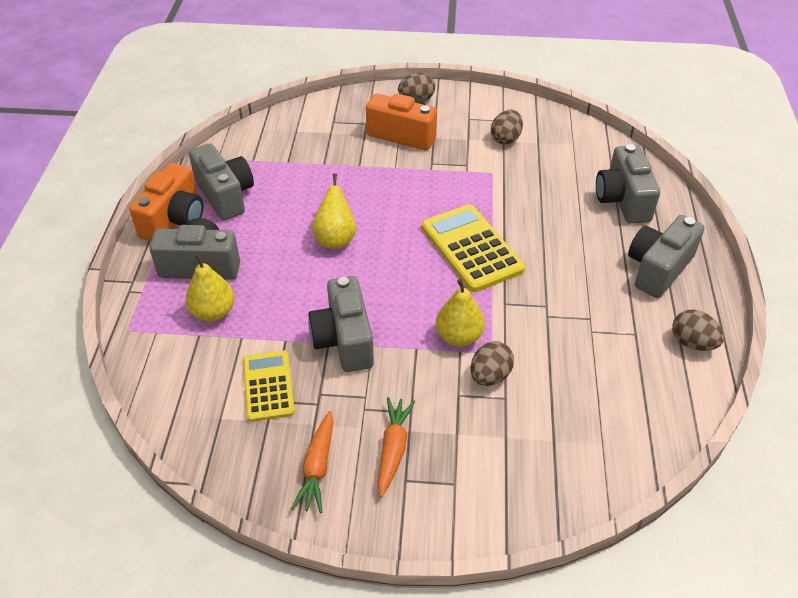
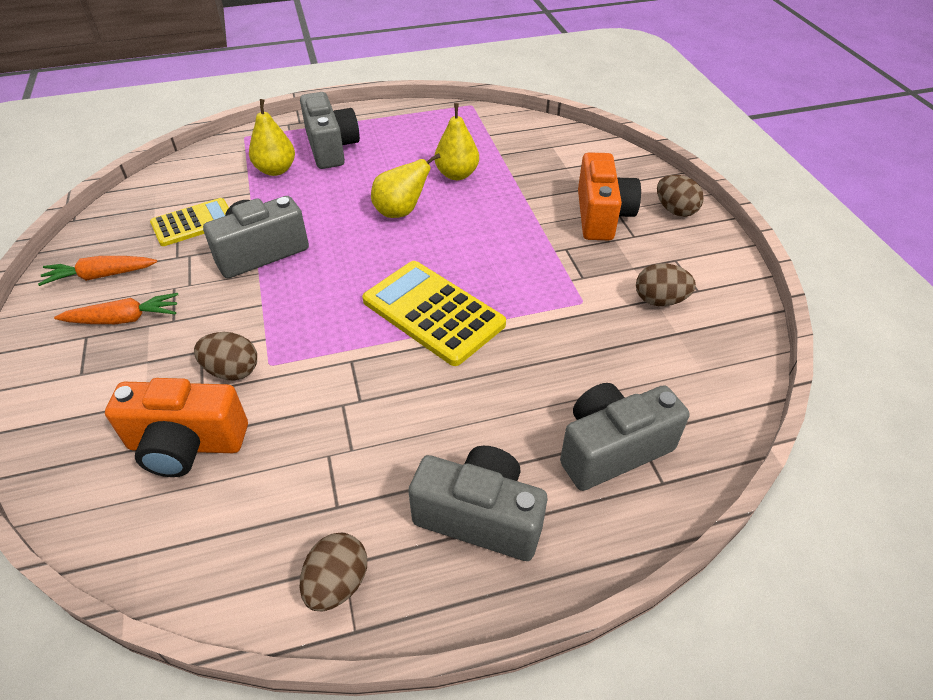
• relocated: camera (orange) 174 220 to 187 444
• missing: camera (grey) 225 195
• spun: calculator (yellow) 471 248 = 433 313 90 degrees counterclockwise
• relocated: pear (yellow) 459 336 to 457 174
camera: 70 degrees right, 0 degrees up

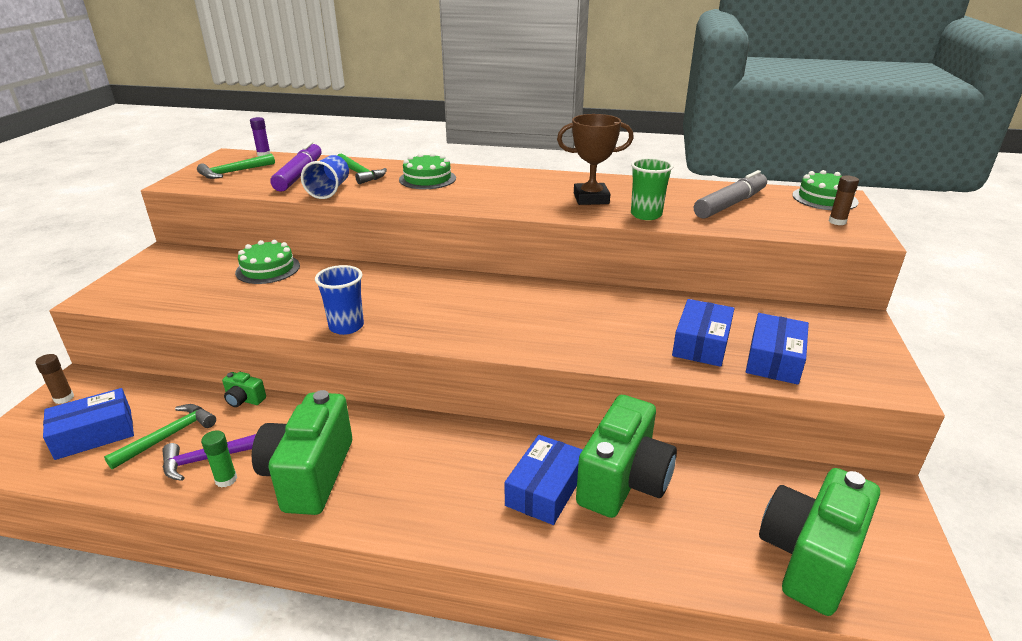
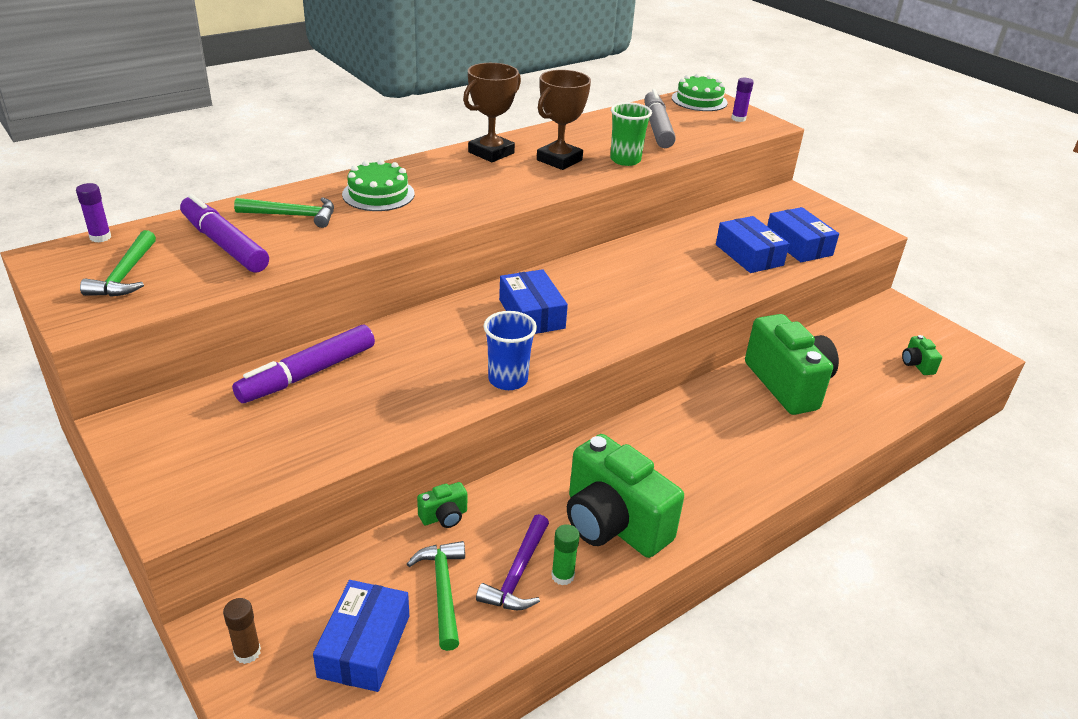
• exchanged: cake (green) 268 269 to marker (purple) 308 374
• missing: cup (blue) 329 190
• relocated: box (blue) 545 489 to 531 314
• size: camera (green) 809 558 = 916 364 x0.42
• colour: glue stick (brown) 837 222 to glue stick (purple) 738 119
• appeared: trophy (brown) 491 153
camera: 50 degrees left, 5 degrees up

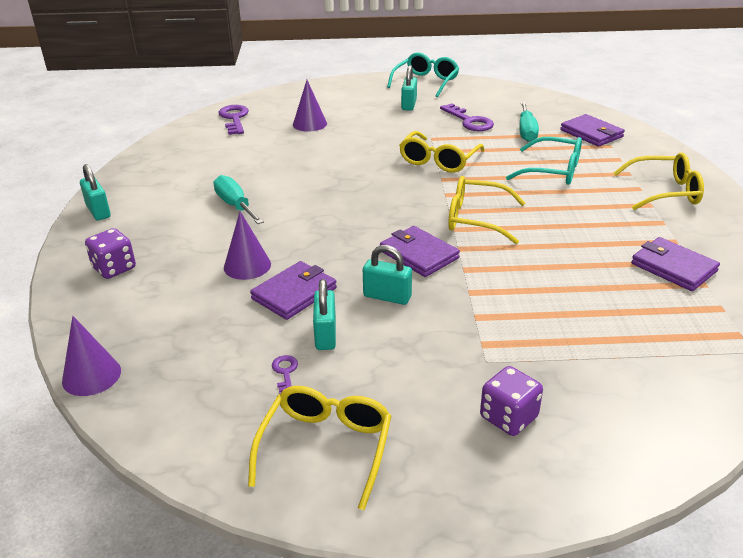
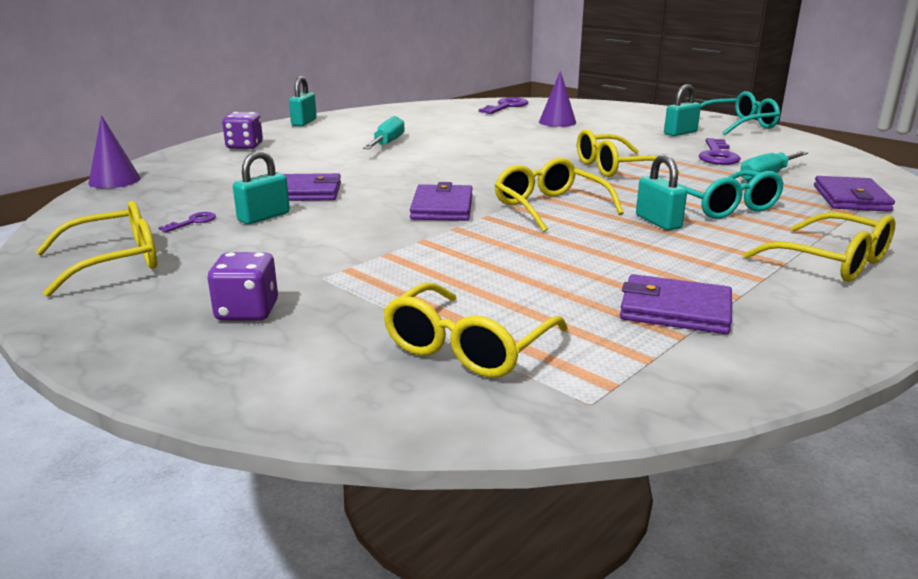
• missing: cone (purple) 247 265
• relocated: padlock (turquoise) 387 296 to 658 222
• spun: wallet (purple) 673 267 = 675 310 75 degrees counterclockwise
• appeared: glasses (yellow) 467 347
camera: 45 degrees right, 10 degrees down

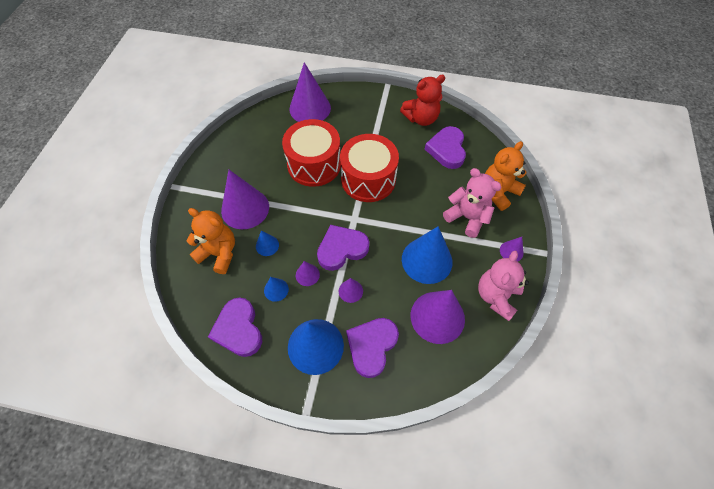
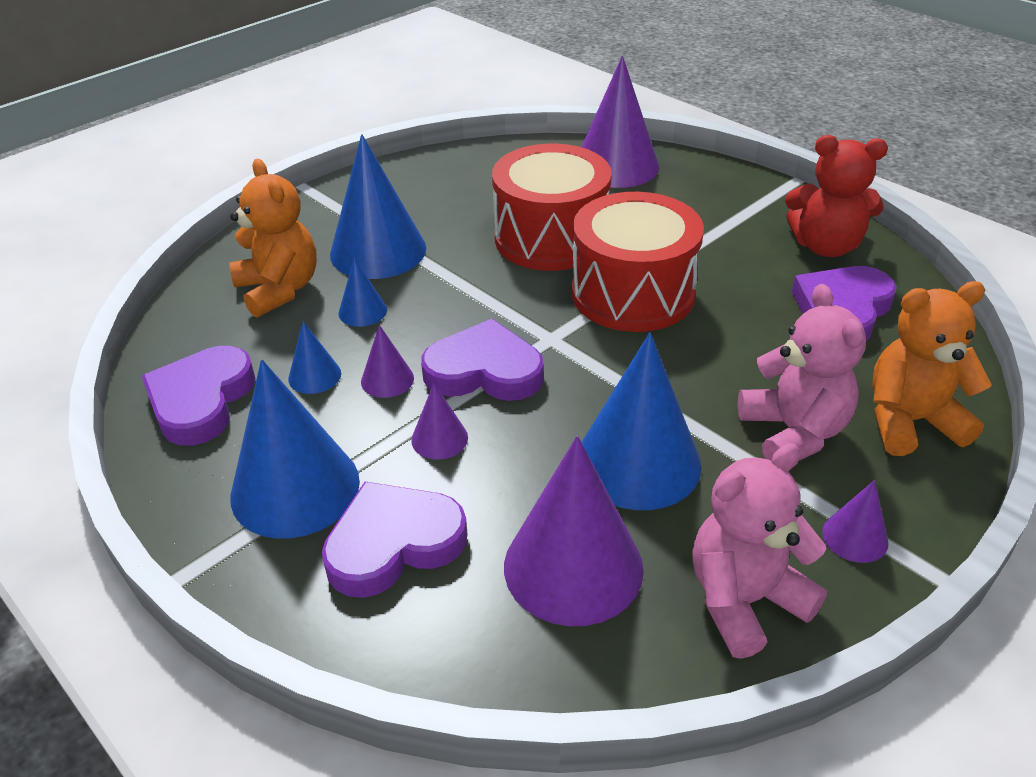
• colour: cone (purple) 245 208 to cone (blue) 378 251
camera: 35 degrees right, 20 degrees down

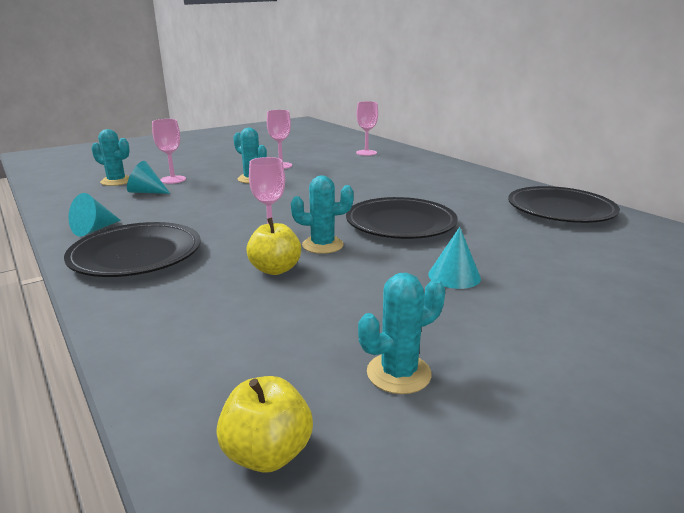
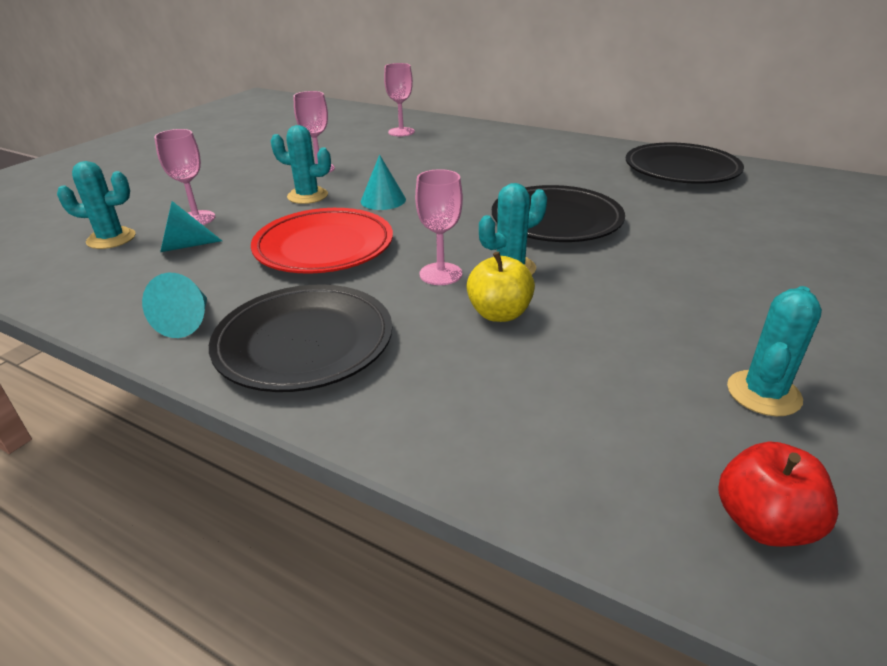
• colour: apple (yellow) 267 453 to apple (red) 763 523
• relocated: cone (turquoise) 454 276 to 383 200
• appeared: plate (red) 324 247
camera: 25 degrees left, 10 degrees up

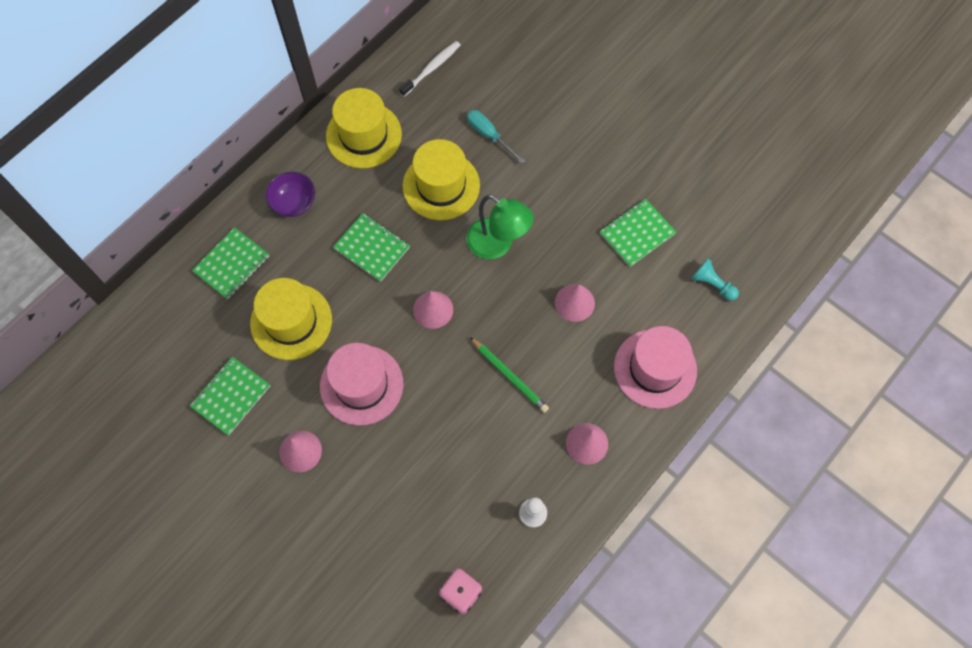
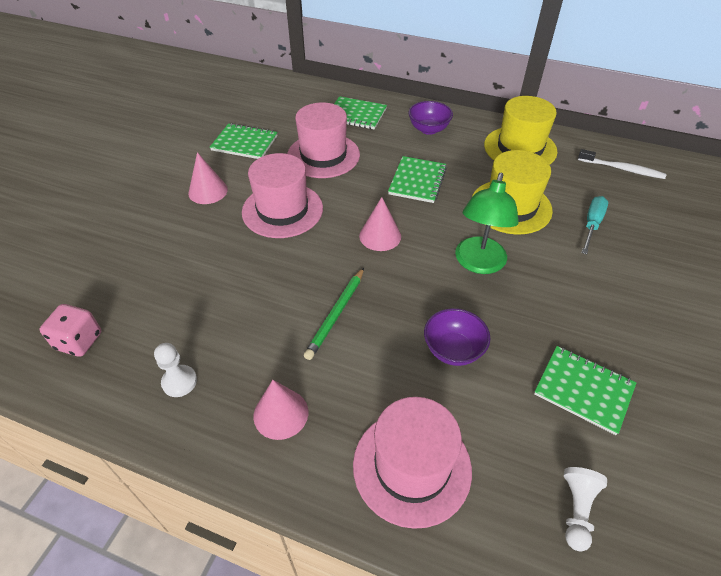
• colour: hat (yellow) 291 321 to hat (pink) 323 155
• exchanged: cone (pink) 574 303 to bowl (purple) 453 350
• colour: pawn (turquoise) 712 284 to pawn (white) 577 510
camera: 70 degrees right, 20 degrees down

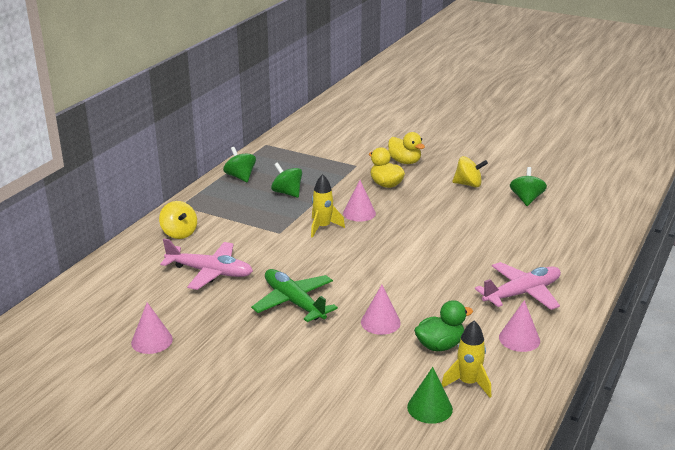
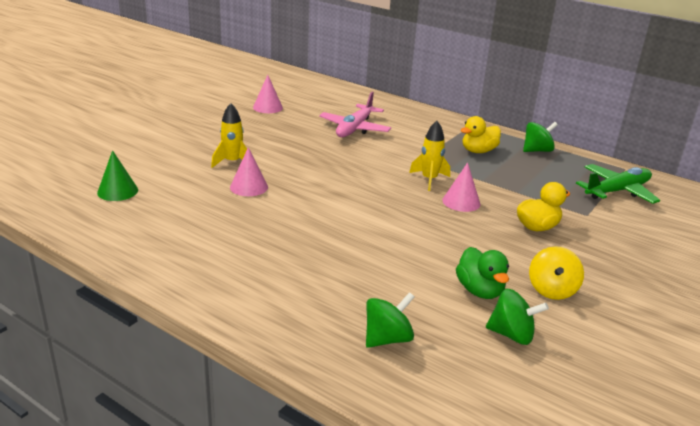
• missing: spinning top (yellow) 179 233
• relocated: plane (green) 294 302 to 617 191
• relocated: spinning top (green) 287 193 to 387 339
• relocated: duck (yellow) 404 162 to 478 151
• relocated: duck (green) 440 345 to 479 291
• relocated: rocket (yellow) 468 383 to 232 162
• missing: plane (pink) 522 293
• missing: cone (pink) 519 339
camera: 95 degrees right, 0 degrees up

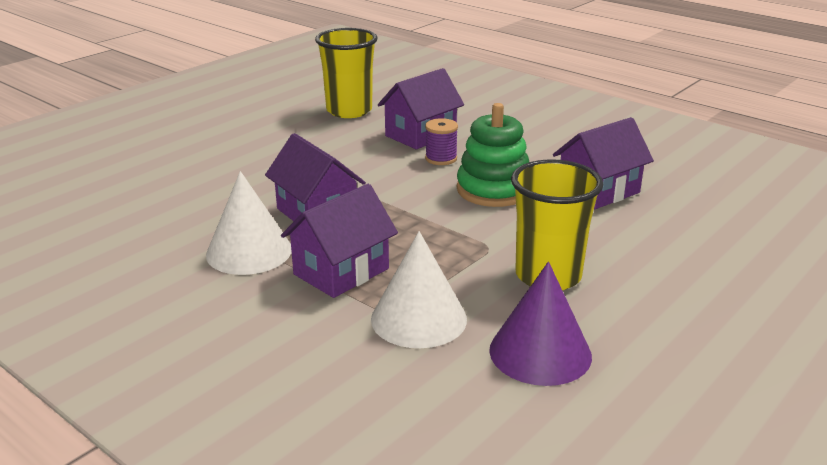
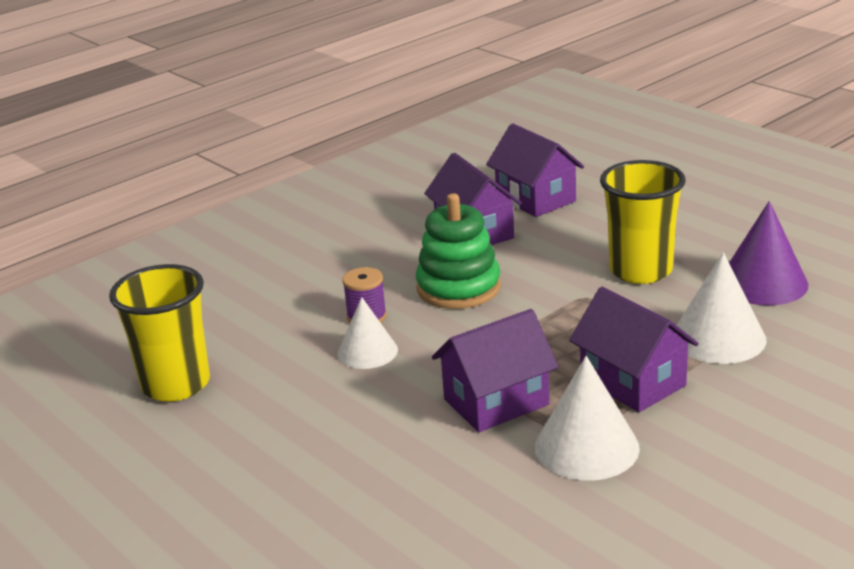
• relocated: house (purple) 420 135 to 535 199
• appeared: cone (white) 367 352
camera: 80 degrees left, 0 degrees up

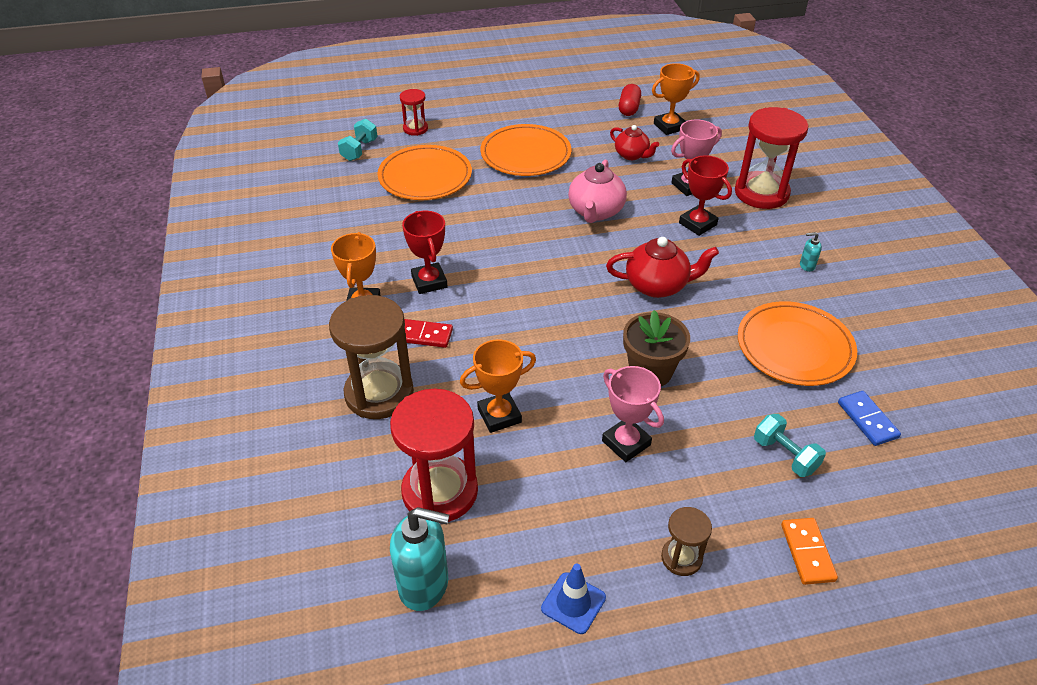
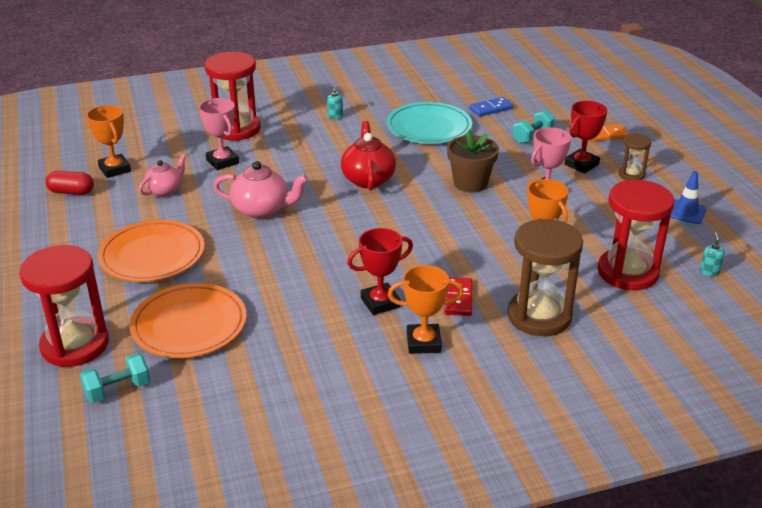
• spun: dumbbell (turquoise) 359 150 = 118 390 45 degrees counterclockwise
• size: soap dispenser (turquoise) 424 585 = 709 272 x0.43
• size: hourglass (red) 415 129 = 75 345 x1.97
• colour: teapot (red) 632 155 to teapot (pink) 165 190
• relocated: trophy (red) 697 224 to 581 164
• colour: plate (orange) 794 347 to plate (turquoise) 429 127
camera: 95 degrees left, 10 degrees down

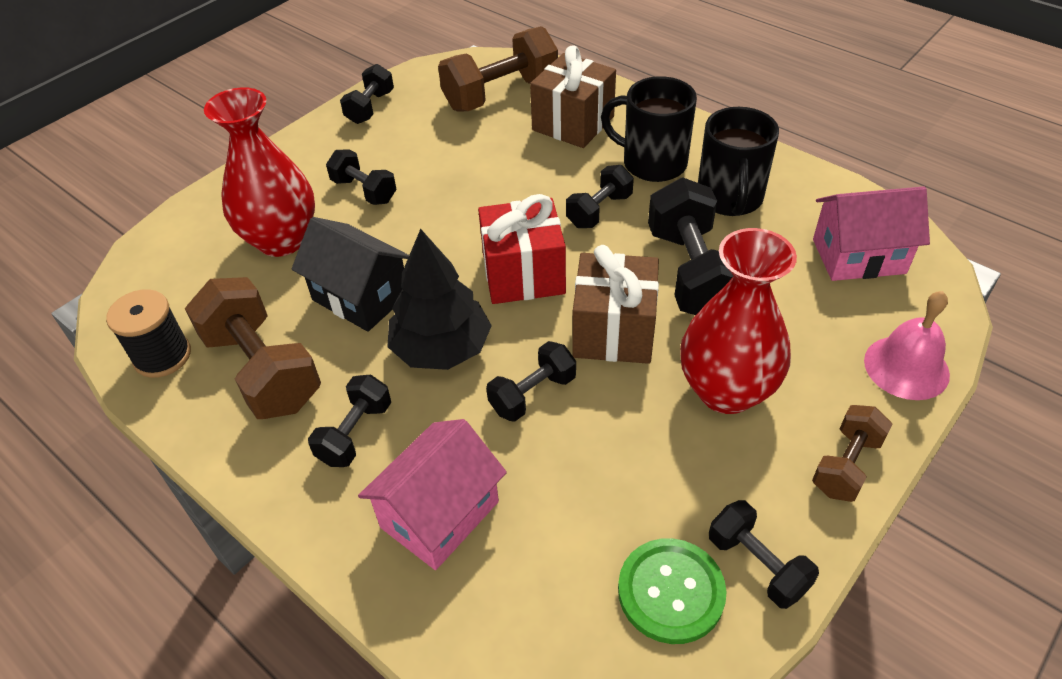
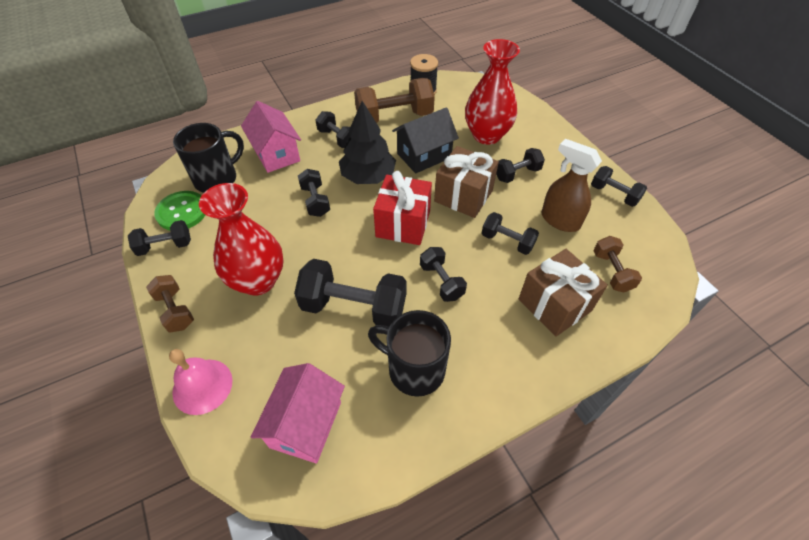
• size: dumbbell (brown) 500 94 = 611 271 x0.56
• relocated: gift (brown) 613 331 to 463 196
• relocated: mug (black) 652 163 to 217 179
• appeared: dumbbell (black) 507 241
• appeared: spray bottle (brown) 559 220
camera: 110 degrees right, 5 degrees up

